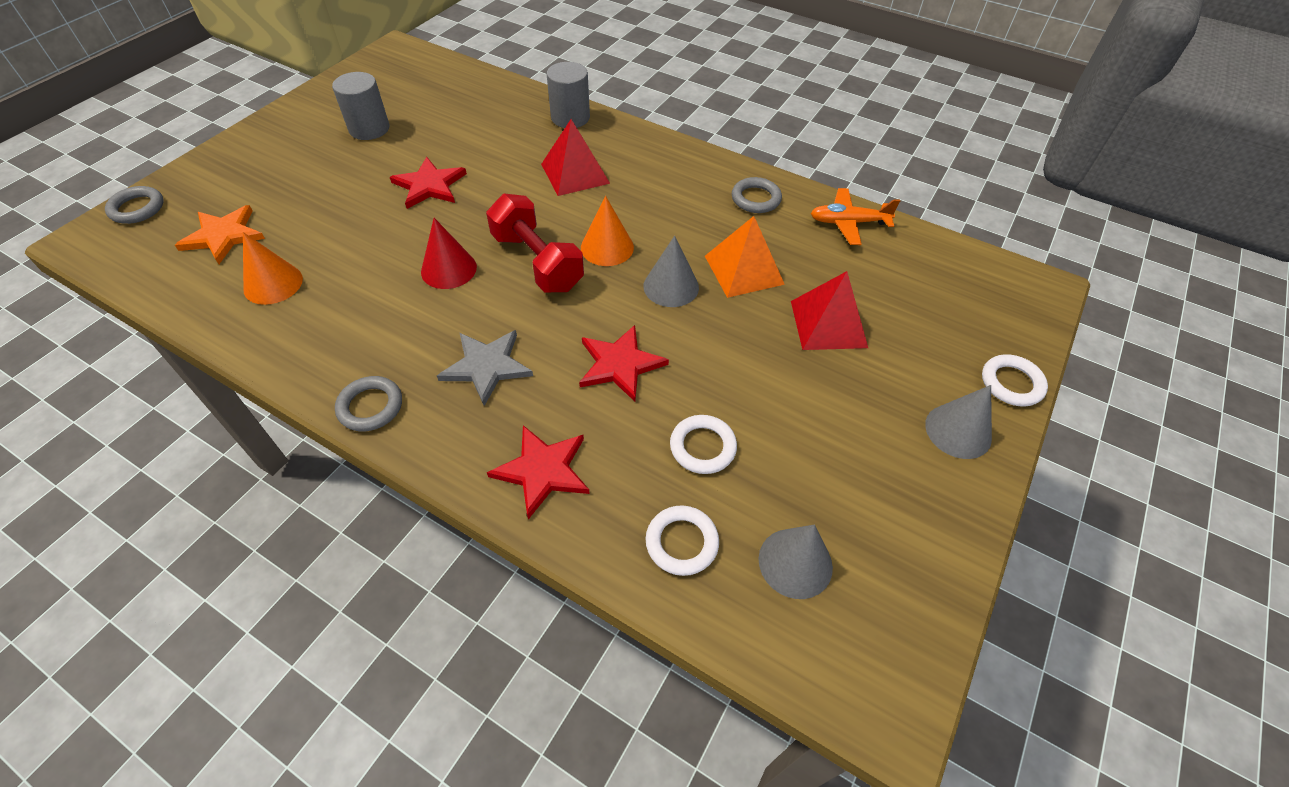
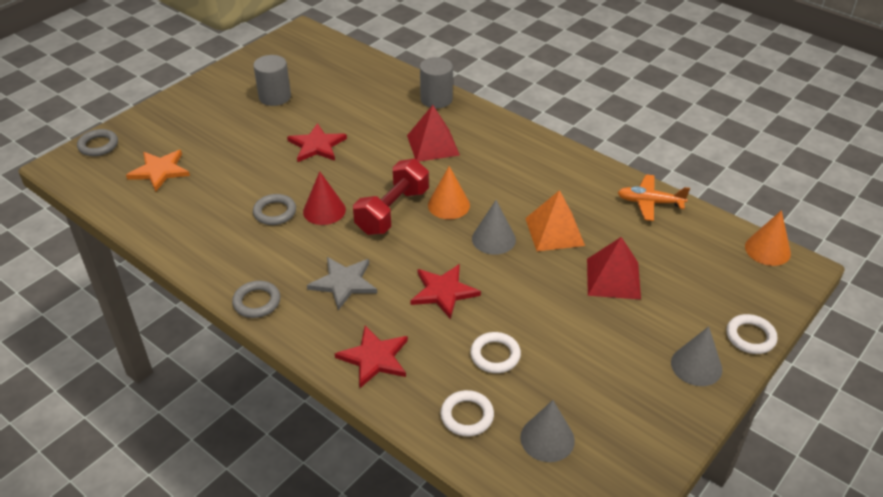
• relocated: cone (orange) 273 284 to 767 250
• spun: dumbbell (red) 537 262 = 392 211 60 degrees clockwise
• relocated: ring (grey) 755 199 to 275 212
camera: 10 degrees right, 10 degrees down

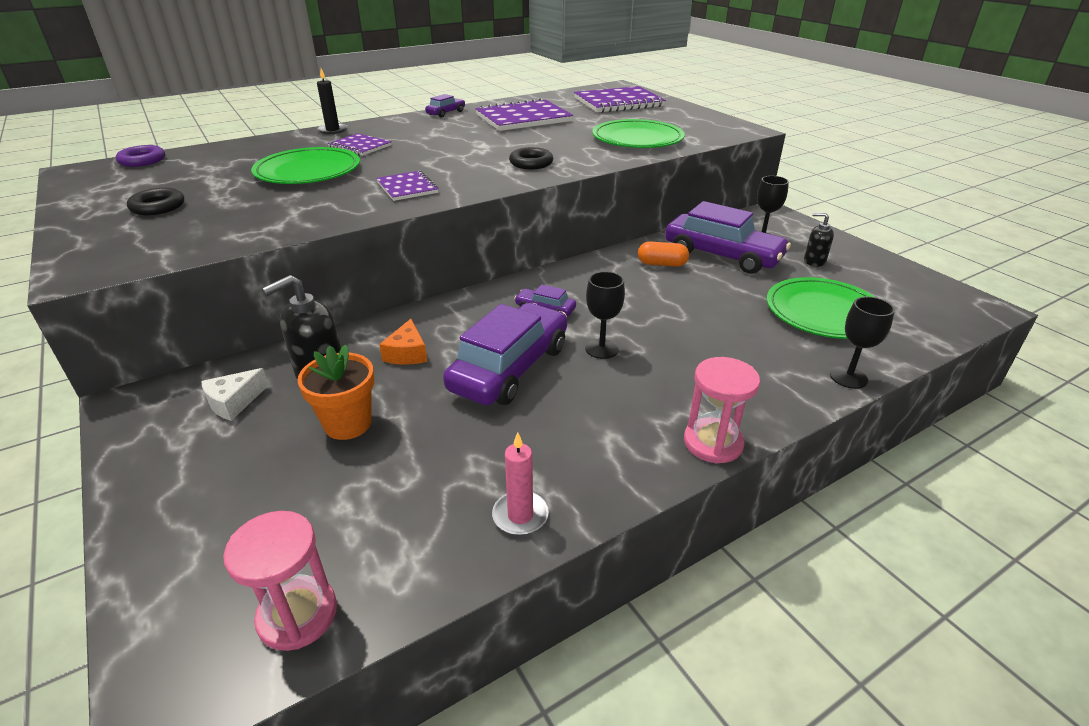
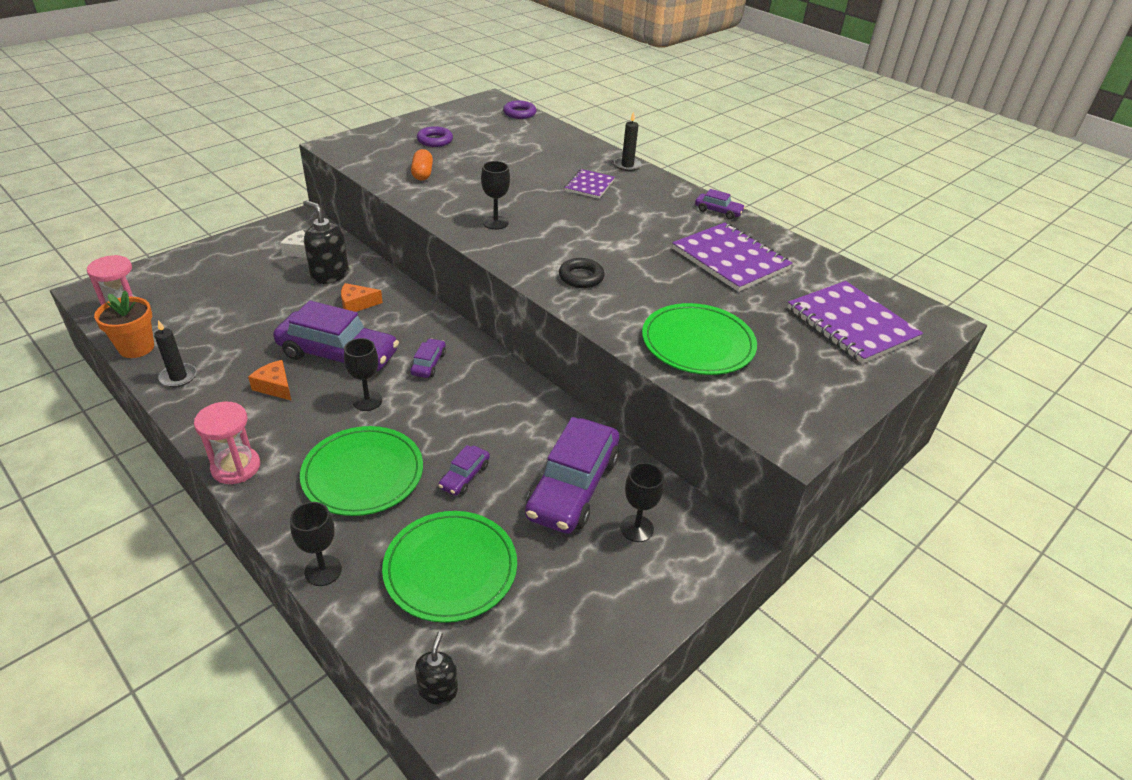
• colour: ring (black) 158 207 to ring (purple) 435 140
• relocated: plate (green) 308 171 to 363 474
• relocated: flower pot (orange) 348 424 to 136 347
• exchanged: notebook (purple) 407 188 to goblet (black) 495 223
• colour: candle (pink) 520 515 to candle (black) 178 377
• relocated: capsule (orange) 662 264 to 422 174
• relocated: soap dispenser (black) 814 261 to 438 690
• appeared: cheese (orange) 275 386
• appeared: car (purple) 464 476
camera: 75 degrees right, 5 degrees up

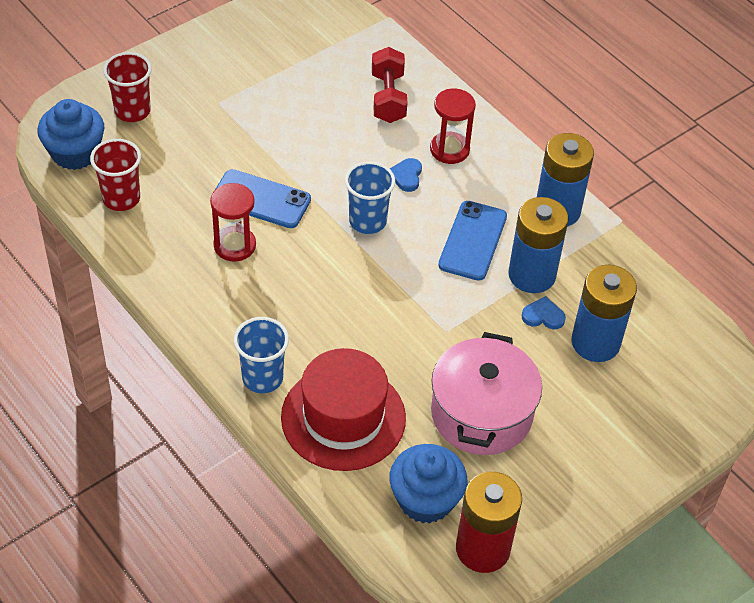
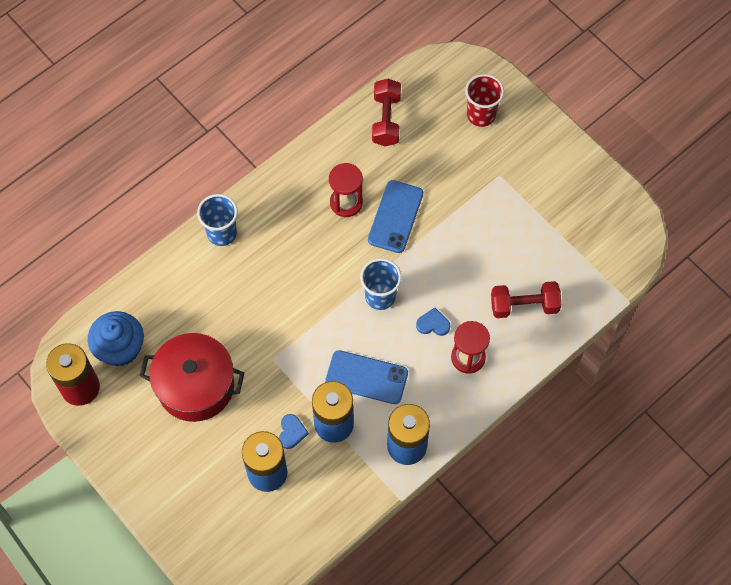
• missing: cupcake (blue) 75 153
• exchanged: cup (red) 121 198 to dumbbell (red) 386 120
• missing: hat (red) 343 418
• colour: pot (pink) 481 413 to pot (red) 195 385
camera: 90 degrees right, 15 degrees up

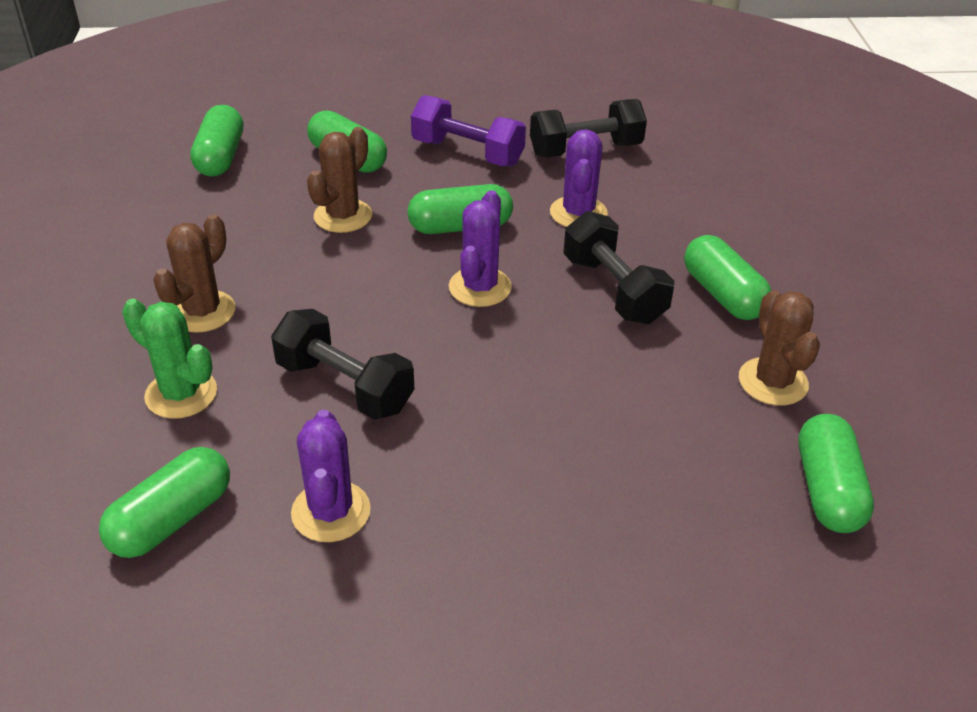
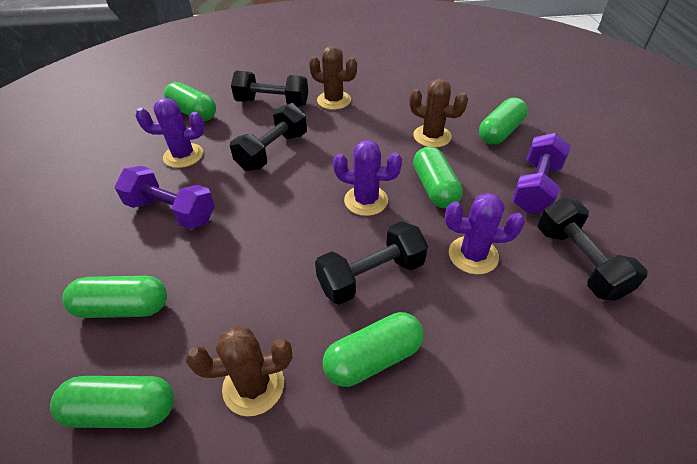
• exchanged: cactus (green) 181 394 to dumbbell (black) 272 103
• relocated: capsule (green) 220 157 to 123 307
• appeared: dumbbell (purple) 171 211
camera: 90 degrees right, 5 degrees up

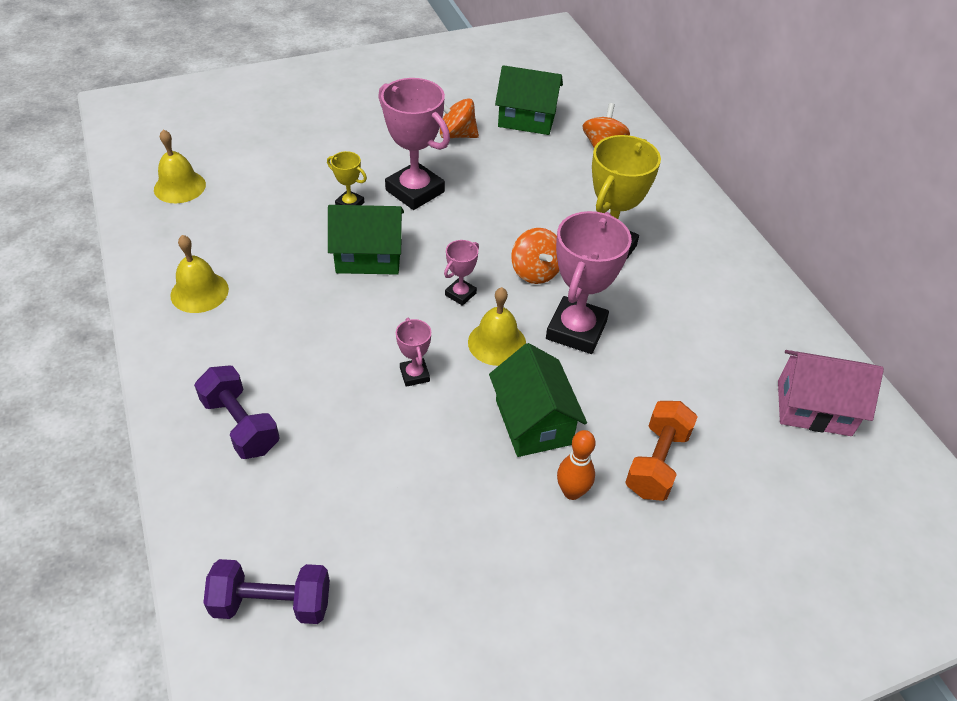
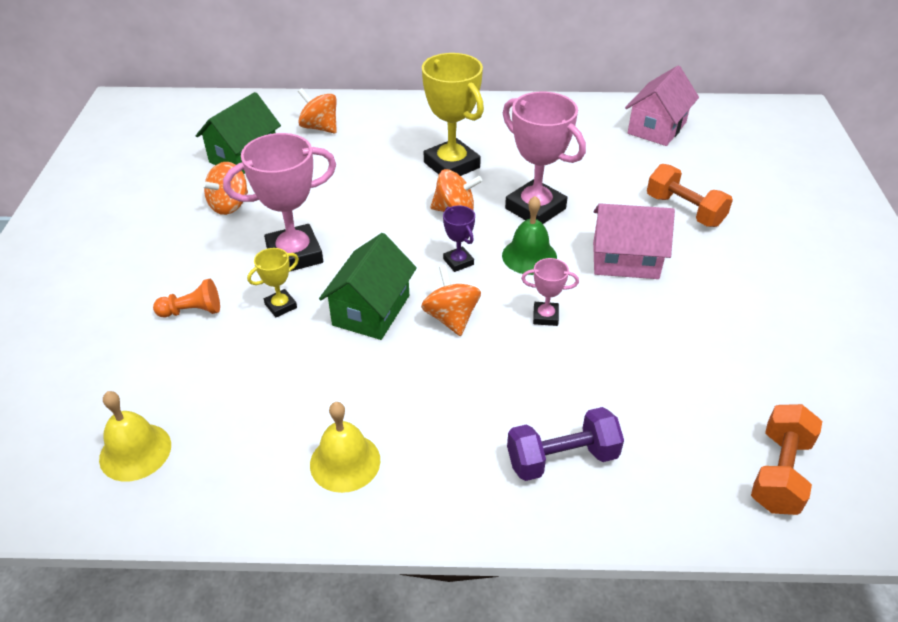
• colour: dumbbell (purple) 272 603 to dumbbell (orange) 779 473
• colour: trophy (pink) 460 294 to trophy (purple) 458 262
• colour: bell (yellow) 497 343 to bell (green) 529 256
• colour: house (green) 533 422 to house (pink) 625 260
• missing: bowling pin (orange) 572 492
• appeared: pawn (orange) 192 311
• appeared: spinning top (orange) 451 318
camera: 65 degrees left, 5 degrees down

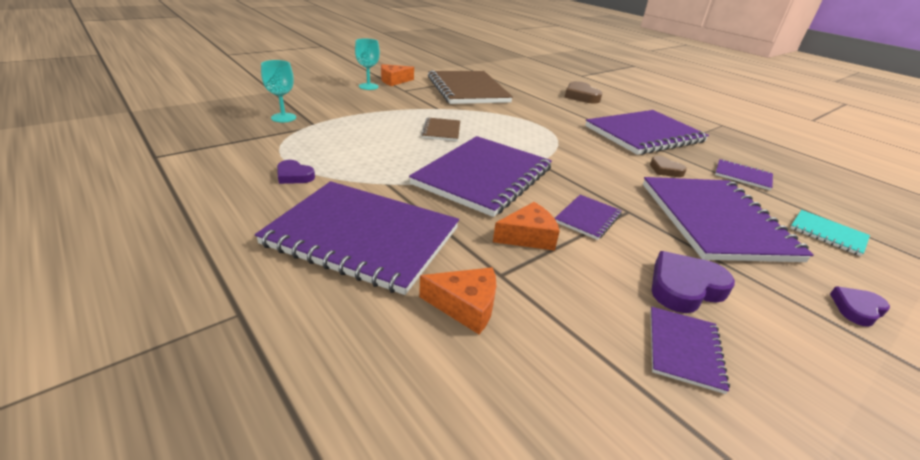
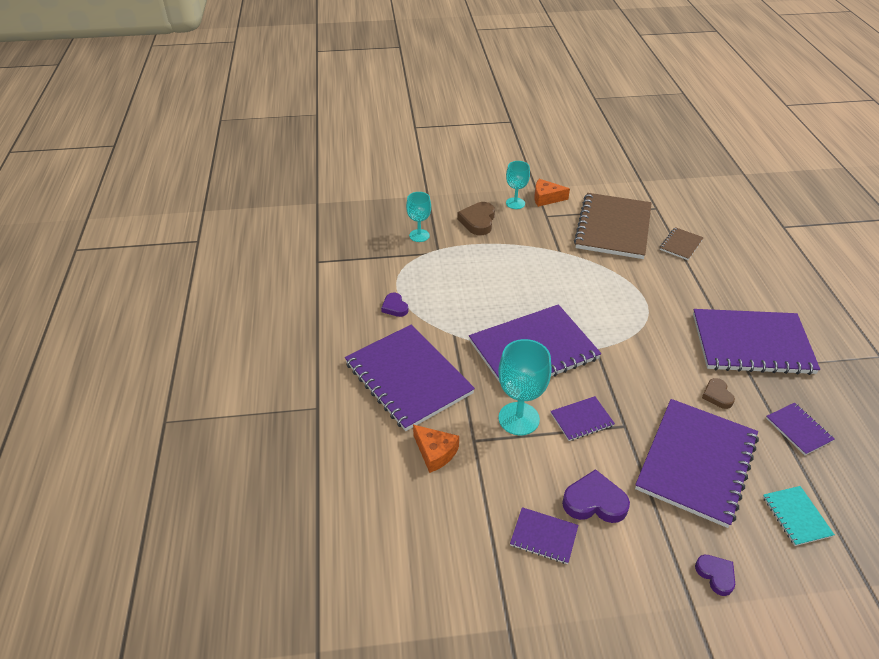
• relocated: notebook (brown) 441 131 to 681 245
• exchanged: cheese (orange) 528 236 to goblet (turquoise) 518 418
• relocated: heart (brown) 581 96 to 478 221
• spun: notebook (purple) 684 349 = 544 536 60 degrees clockwise
• spun: heart (purple) 857 309 = 716 575 60 degrees clockwise
camera: 35 degrees right, 10 degrees up

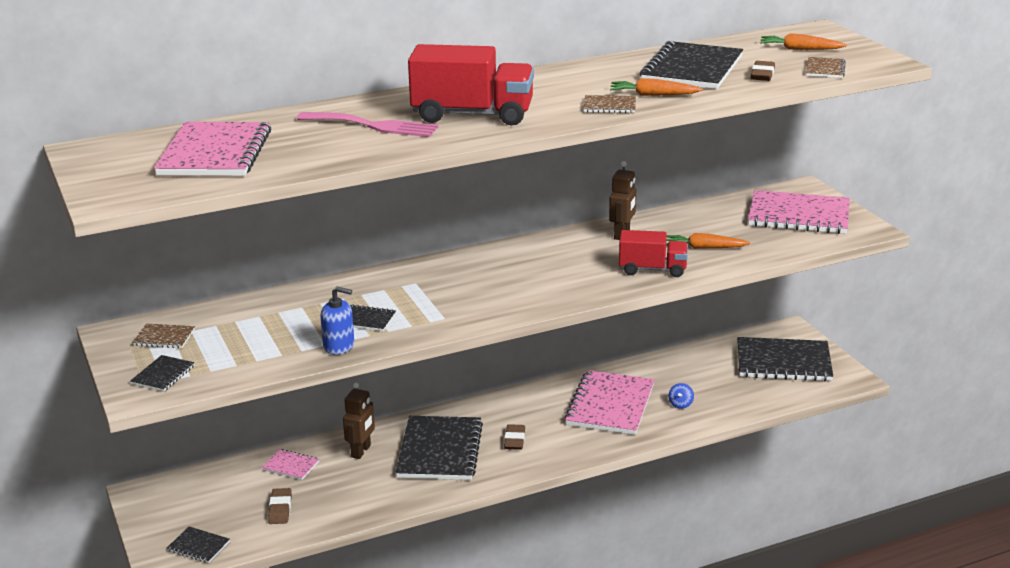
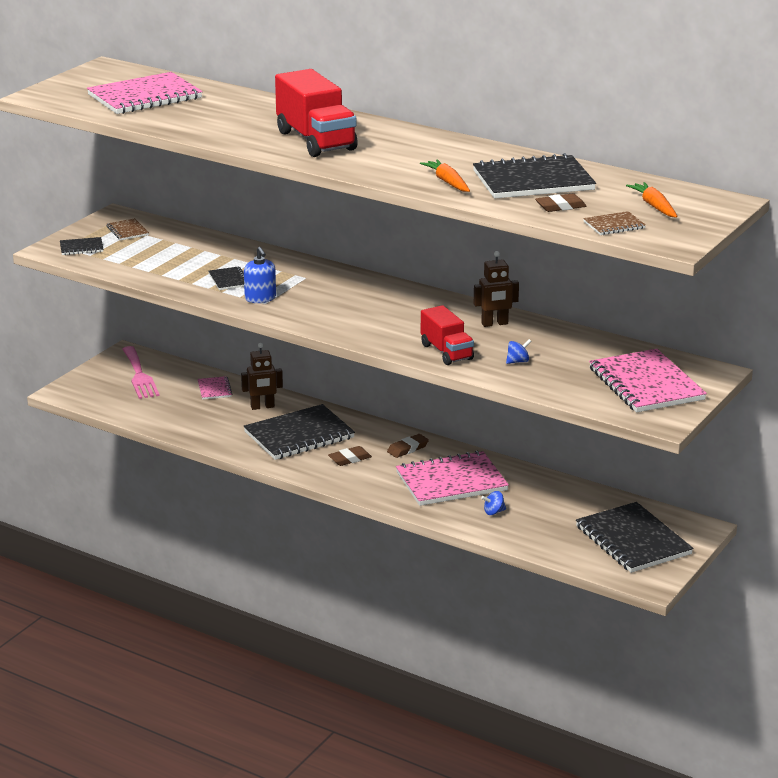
• missing: notebook (black) 198 546
• relocated: eraser (brown) 280 509 to 407 448
• relocated: fork (pink) 373 126 to 139 375
• relocated: soap dispenser (blue) 339 346 to 260 298
• missing: notebook (brown) 609 106
• exchanged: carrot (orange) 704 248 to spinning top (blue) 518 361
camera: 55 degrees right, 0 degrees up

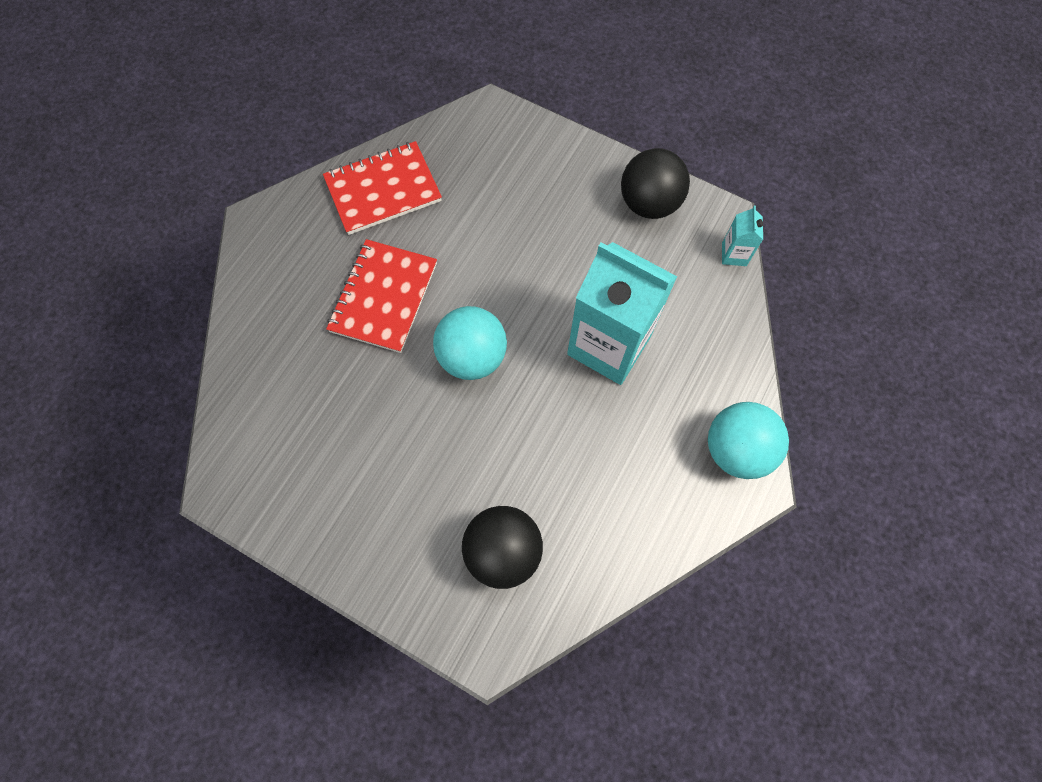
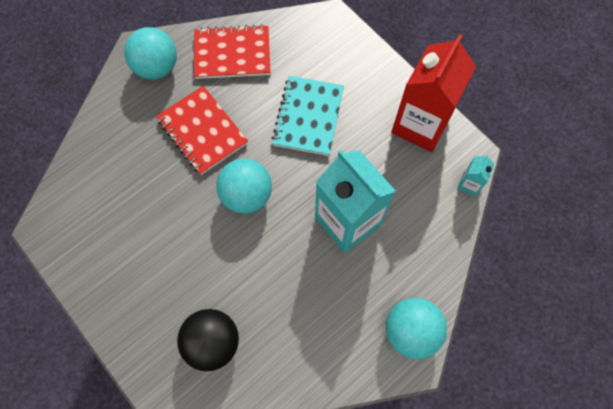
• spun: notebook (red) 383 297 = 202 131 75 degrees counterclockwise
• exchanged: ball (black) 649 203 to carton (red) 420 125
• appeared: ball (turquoise) 157 67
• appeared: notebook (turquoise) 308 117
camera: 20 degrees right, 0 degrees up

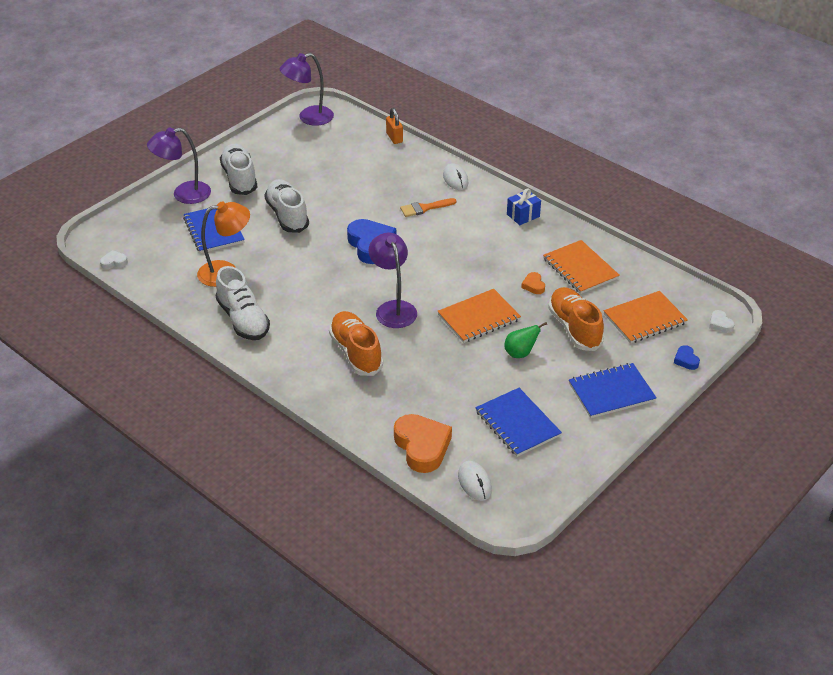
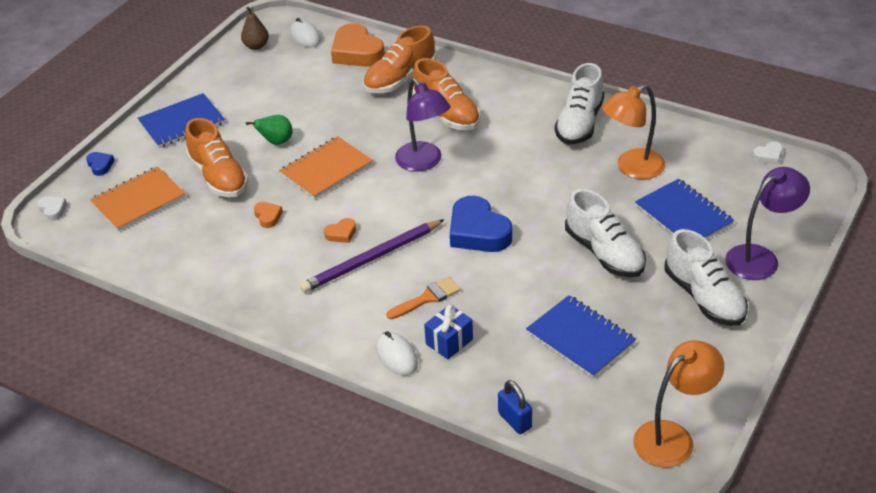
• spun: shoe (white) 243 320 = 579 123 120 degrees counterclockwise
• colour: lamp (purple) 309 118 to lamp (orange) 673 437
• colour: padlock (orange) 394 138 to padlock (blue) 515 420
• relocated: notebook (blue) 517 424 to 580 338
• relocated: gift (blue) 523 215 to 449 342
• missing: notebook (orange) 580 269
• appeared: pear (brown) 256 46
• appeared: pencil (purple) 371 259
• appeared: heart (orange) 341 233
• appeared: shoe (orange) 400 79
camera: 170 degrees right, 0 degrees up

